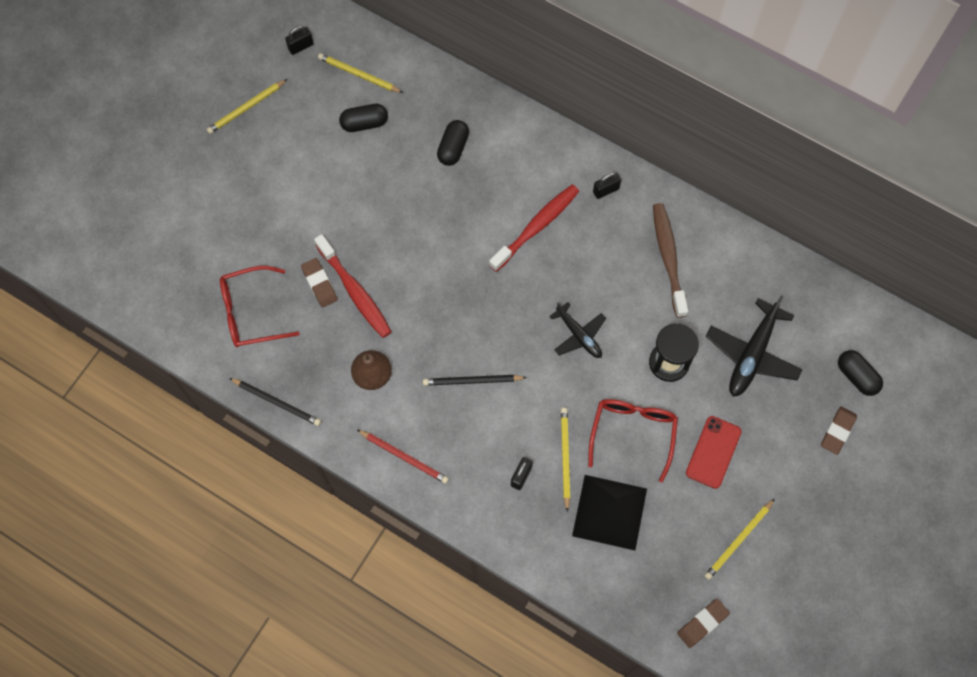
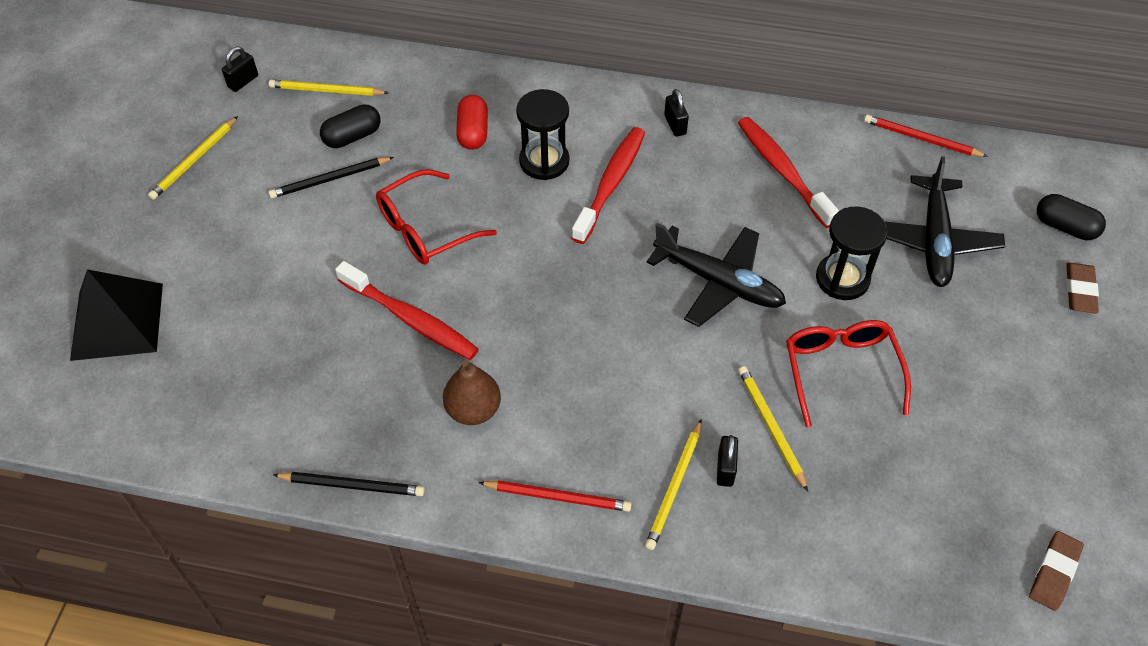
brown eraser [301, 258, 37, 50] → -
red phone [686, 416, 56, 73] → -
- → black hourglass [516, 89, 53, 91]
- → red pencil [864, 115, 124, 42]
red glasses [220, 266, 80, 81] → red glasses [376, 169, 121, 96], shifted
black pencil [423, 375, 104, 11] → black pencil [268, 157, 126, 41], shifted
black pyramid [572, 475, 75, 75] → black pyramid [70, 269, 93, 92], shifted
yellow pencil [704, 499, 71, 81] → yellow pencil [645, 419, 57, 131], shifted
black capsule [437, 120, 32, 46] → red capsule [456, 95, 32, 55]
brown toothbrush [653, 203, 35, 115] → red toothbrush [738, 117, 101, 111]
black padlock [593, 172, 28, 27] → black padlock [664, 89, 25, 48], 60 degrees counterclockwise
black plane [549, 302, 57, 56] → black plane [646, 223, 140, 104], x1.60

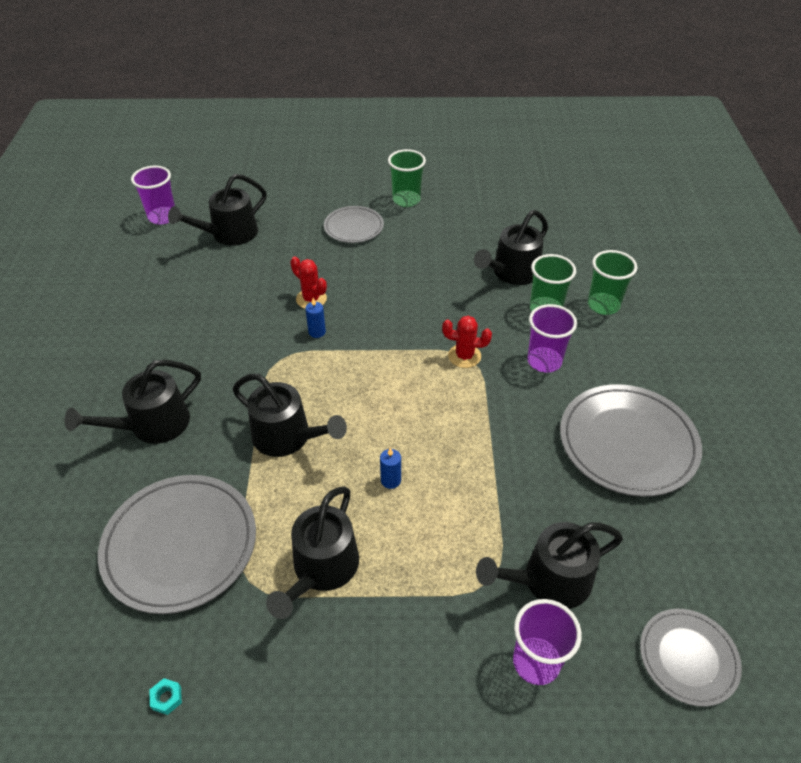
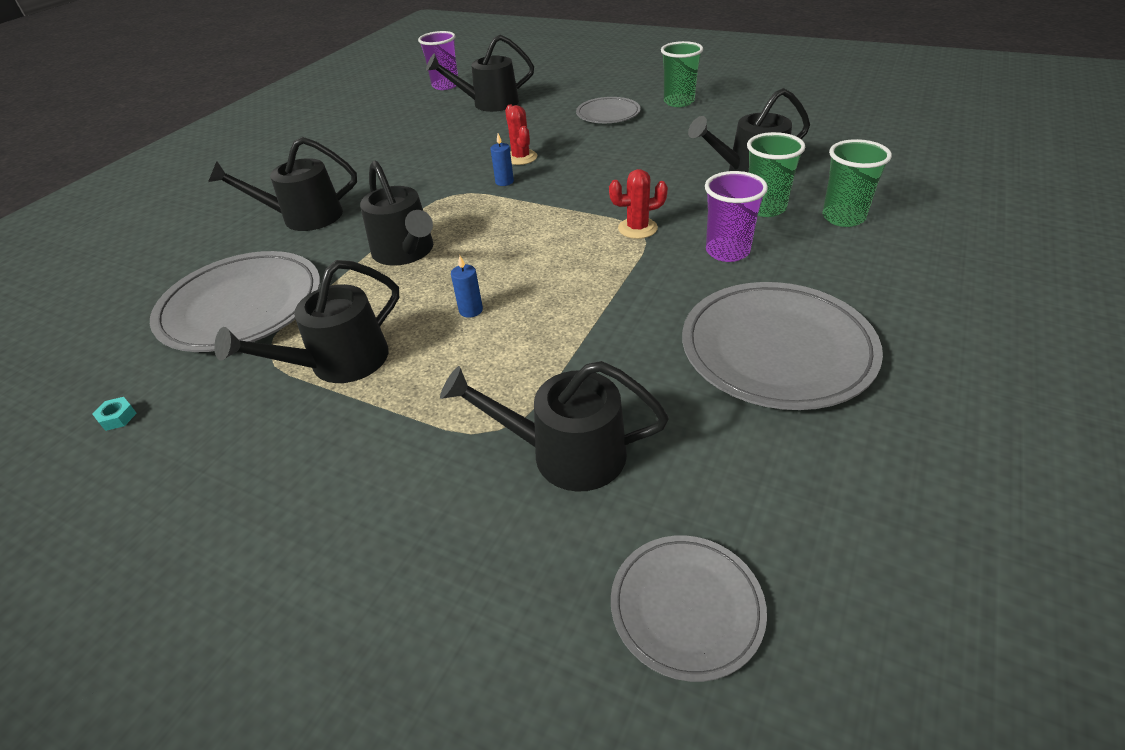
purple cup [513, 599, 69, 86] → -
red cactus [442, 315, 50, 53] → red cactus [609, 169, 59, 70], 45 degrees counterclockwise

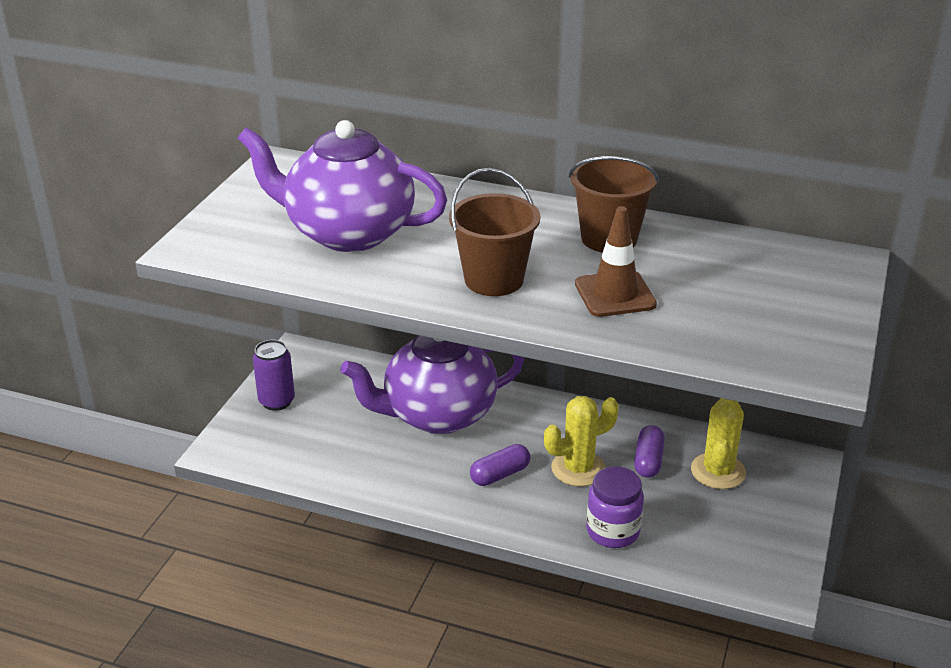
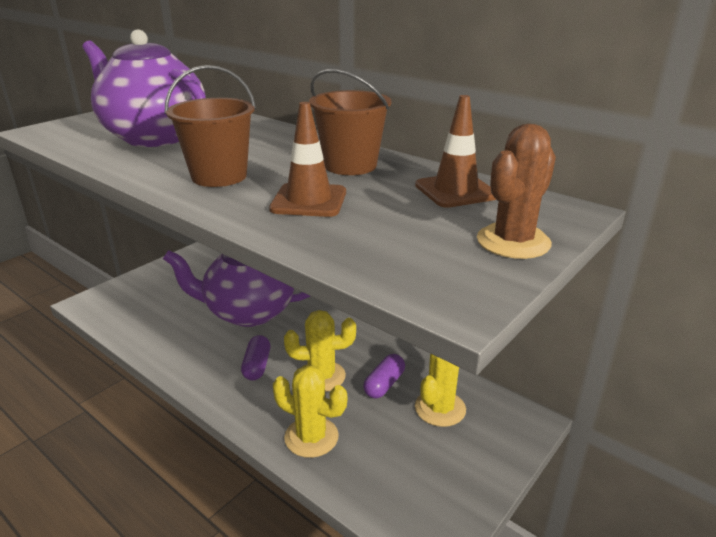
purple can [253, 340, 42, 71] → -
- → brown traffic cone [415, 95, 82, 113]
- → brown cactus [477, 124, 79, 135]
purple jar [586, 466, 58, 82] → yellow cactus [273, 365, 74, 93]
purple capsule [470, 444, 60, 42] → purple capsule [241, 335, 29, 46], 75 degrees counterclockwise

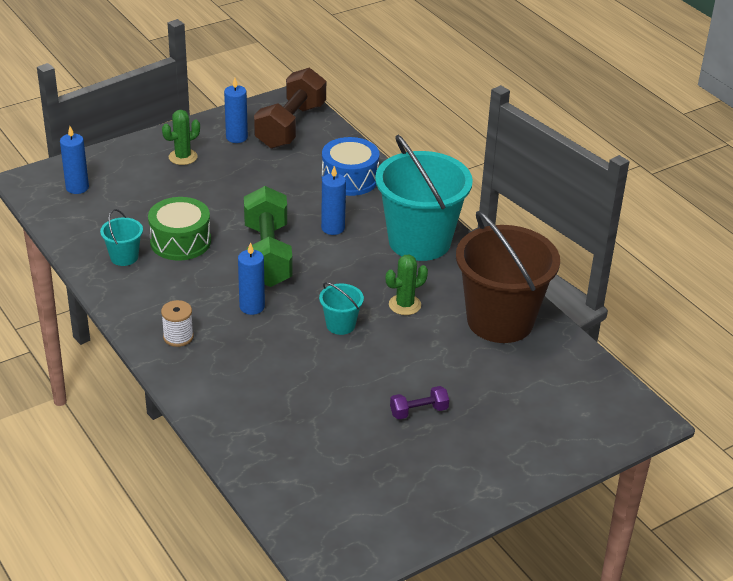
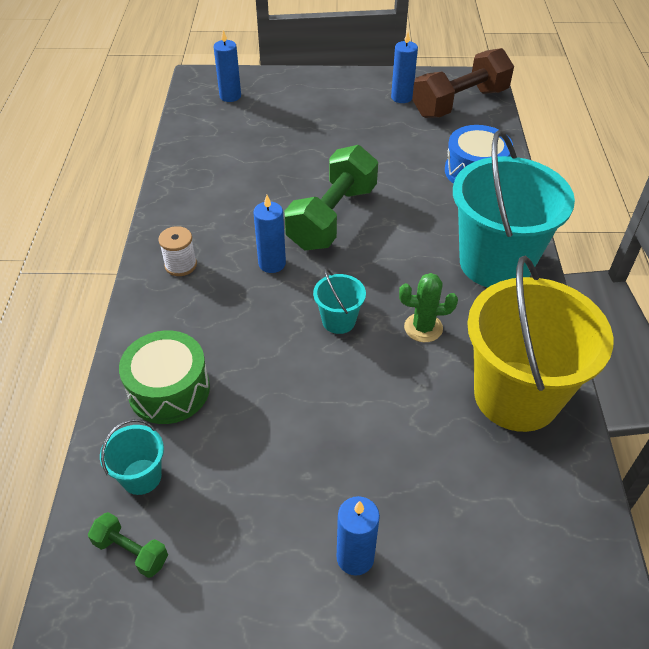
green cactus [162, 110, 38, 55] → -
purple dumbbell [390, 386, 59, 33] → -
- → green dumbbell [88, 512, 80, 66]
turquoise bucket [100, 209, 43, 57] → turquoise bucket [100, 419, 64, 76], shifted
green drum [148, 197, 63, 64] → green drum [119, 330, 91, 94], shifted
blue candle [321, 166, 25, 69] → blue candle [337, 496, 43, 80], shifted
brown bucket [456, 211, 104, 132] → yellow bucket [467, 255, 146, 177]

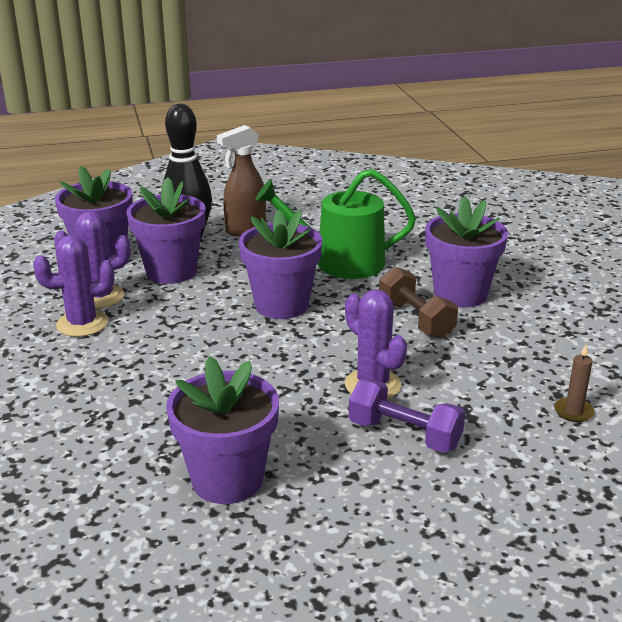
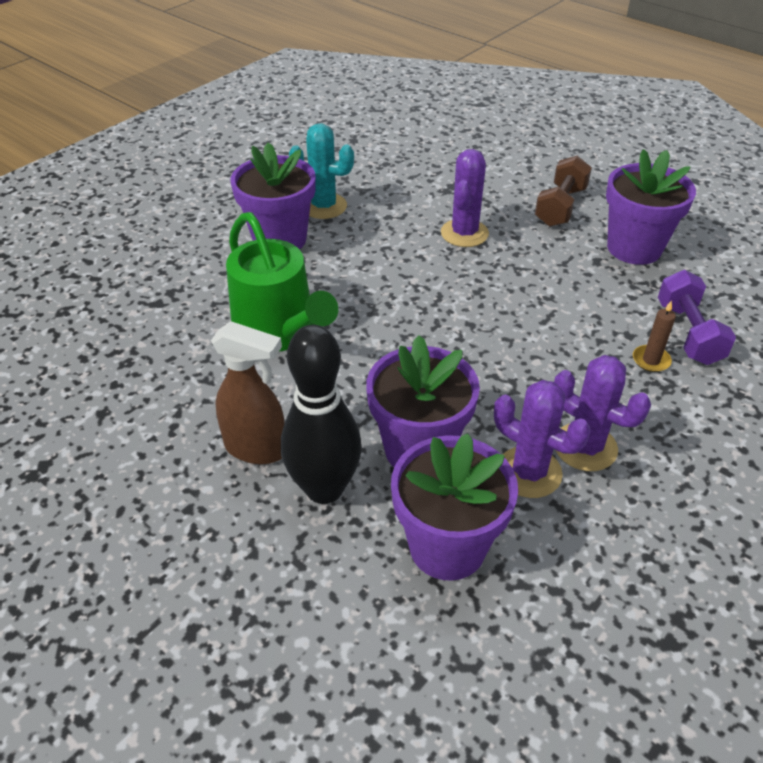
purple flower pot [239, 210, 84, 109] → -
- → turquoise cactus [289, 124, 65, 95]
purple dumbbell [349, 379, 116, 74] → purple dumbbell [658, 270, 78, 95], shifted
brown dumbbell [379, 266, 79, 73] → brown dumbbell [535, 156, 57, 71], shifted
brown candle [554, 345, 41, 77] → brown candle [633, 301, 43, 71], shifted

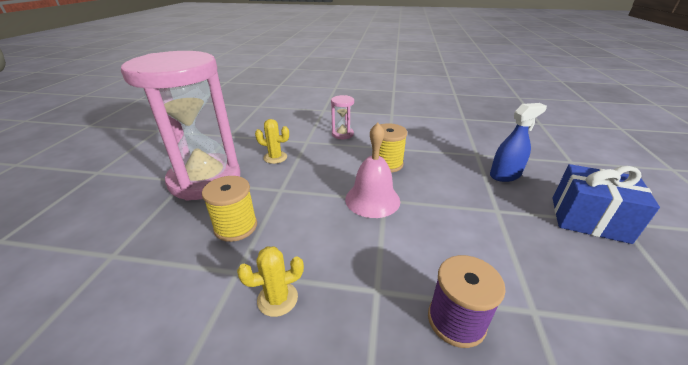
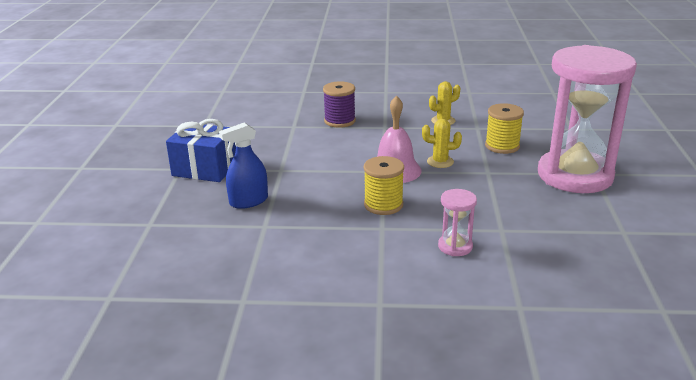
yellow cactus [255, 119, 34, 45] → yellow cactus [422, 119, 40, 49], shifted

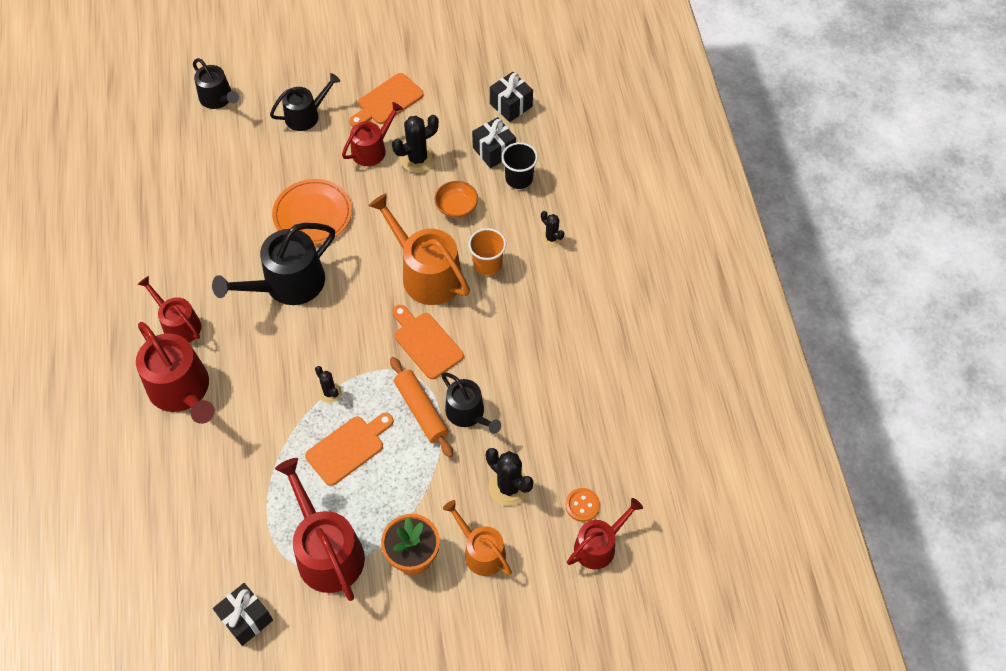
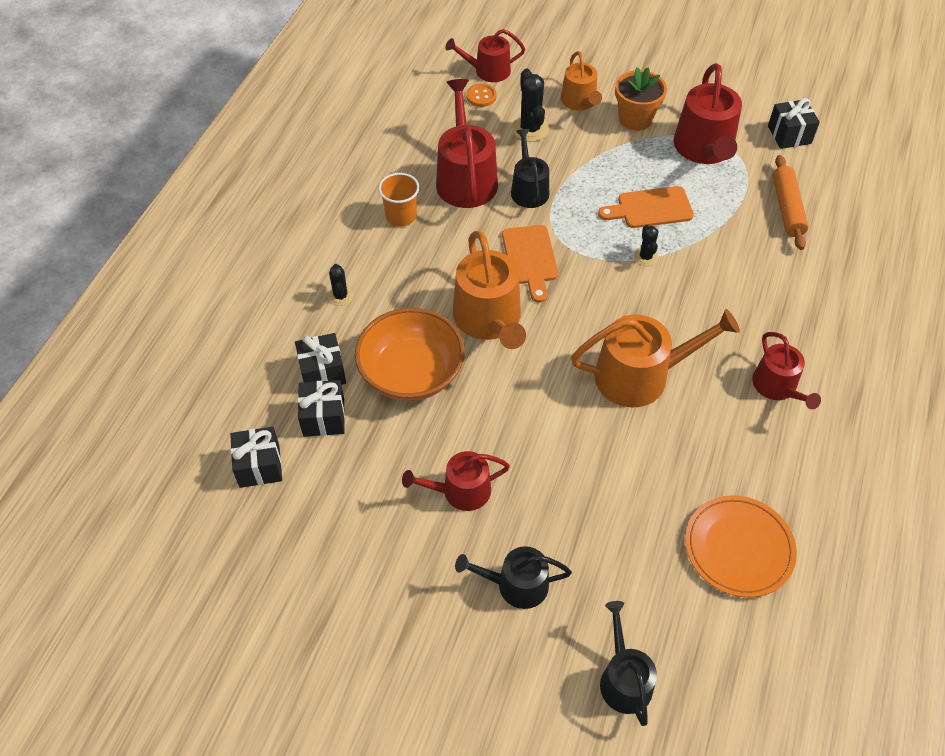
orange cutting board [349, 73, 75, 54] → -
black cactus [392, 115, 47, 58] → -
red watering can [136, 322, 79, 102] → red watering can [436, 79, 62, 129], shifted
orange plate [272, 179, 80, 66] → orange plate [685, 495, 112, 103], shifted
orange rolling pin [390, 357, 63, 101] → orange rolling pin [773, 155, 35, 95], shifted
orange cup [468, 228, 38, 48] → orange cup [378, 173, 41, 53], shifted
black cup [502, 142, 36, 47] → black gift [295, 333, 51, 52]
black watering can [212, 223, 123, 82] → orange watering can [571, 309, 169, 98]
orange bowl [435, 181, 43, 37] → orange bowl [355, 308, 110, 93], x1.99

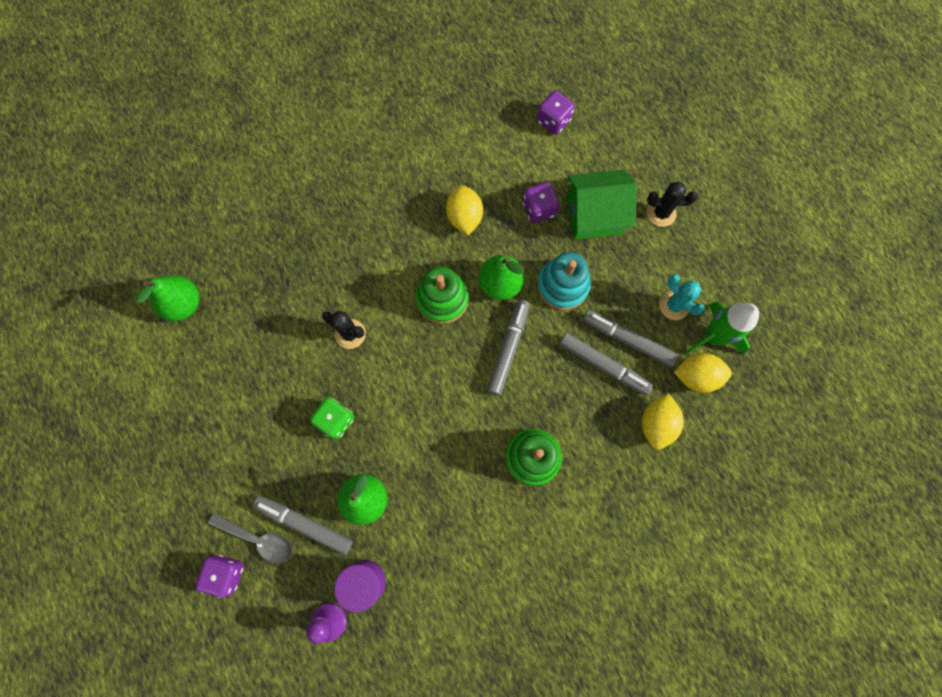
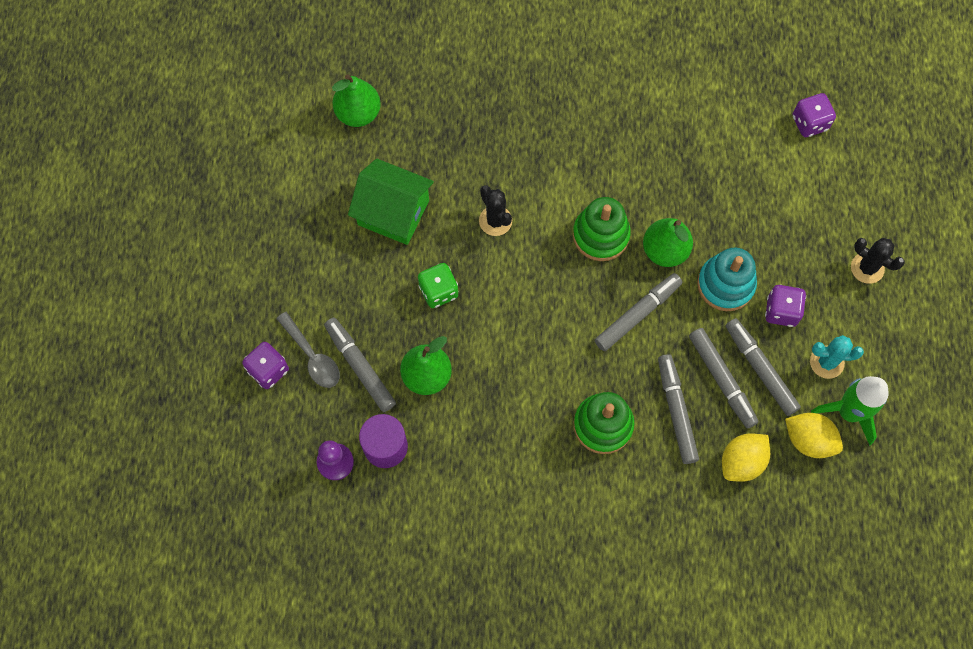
yellow lemon [446, 185, 37, 50] → -
- → grey marker [658, 354, 41, 110]
purple dice [523, 182, 36, 41] → purple dice [765, 285, 41, 42], shifted
green house [567, 169, 70, 70] → green house [348, 159, 86, 86], shifted
turquoise cactus [659, 274, 46, 46] → turquoise cactus [810, 335, 54, 44], 75 degrees counterclockwise

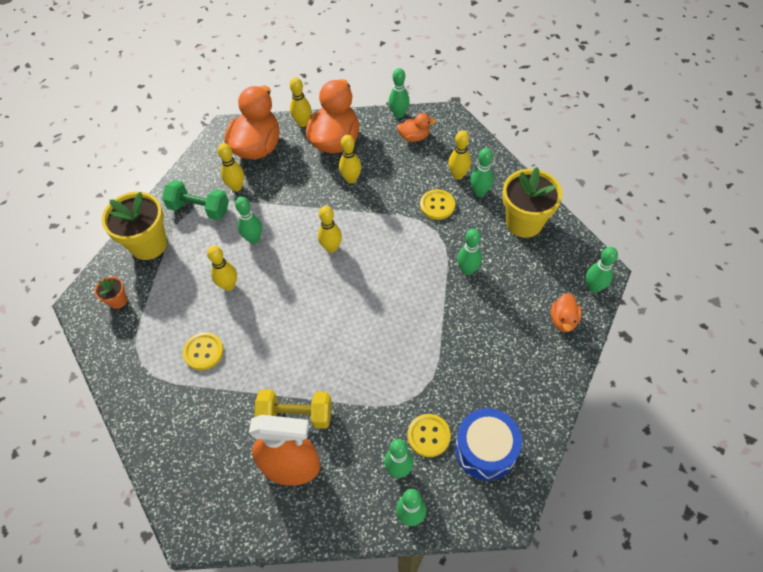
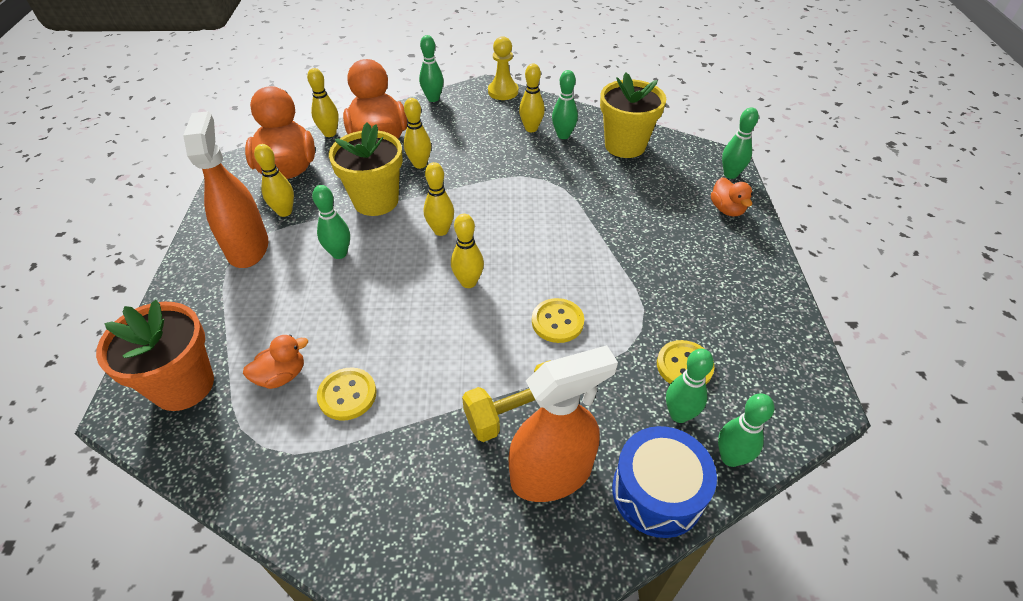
green bowling pin [457, 229, 25, 46] → -
- → yellow pawn [488, 36, 30, 64]
yellow flower pot [102, 192, 65, 68] → yellow flower pot [329, 122, 74, 94], shifted
yellow bowling pin [207, 246, 30, 45] → yellow bowling pin [451, 214, 33, 74], shifted
orange duck [397, 113, 39, 29] → orange duck [243, 335, 65, 54], shifted
yellow button [420, 189, 35, 31] → yellow button [532, 298, 52, 45], shifted
blue drum [455, 408, 67, 73] → blue drum [612, 426, 105, 112], shifted
green dumbbell [162, 180, 67, 40] → orange spray bottle [183, 111, 85, 157]
orange flower pot [95, 277, 32, 32] → orange flower pot [96, 300, 118, 111], x2.13

